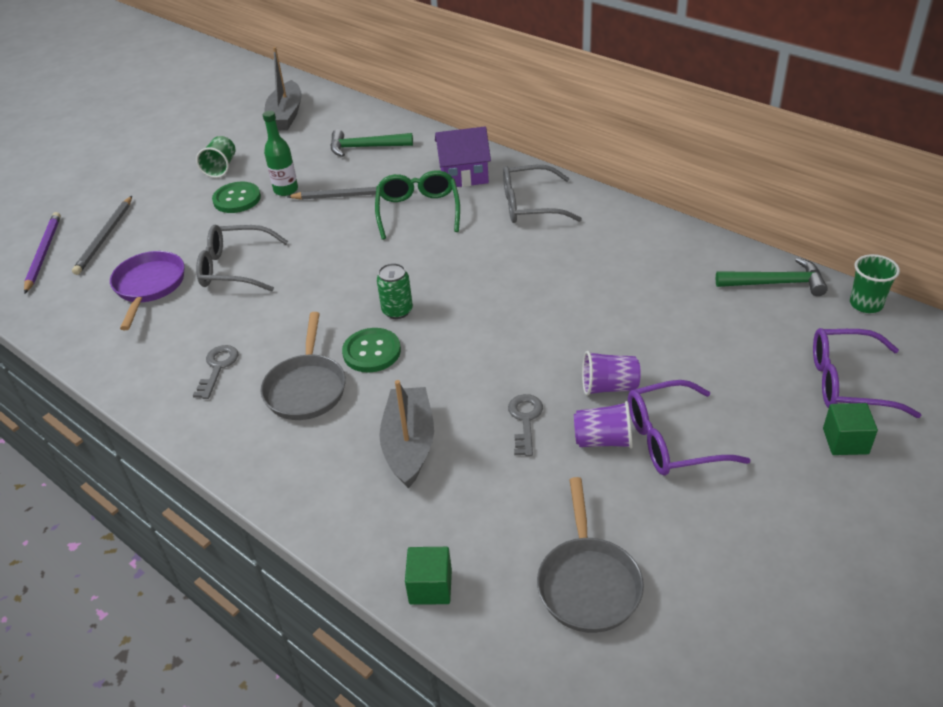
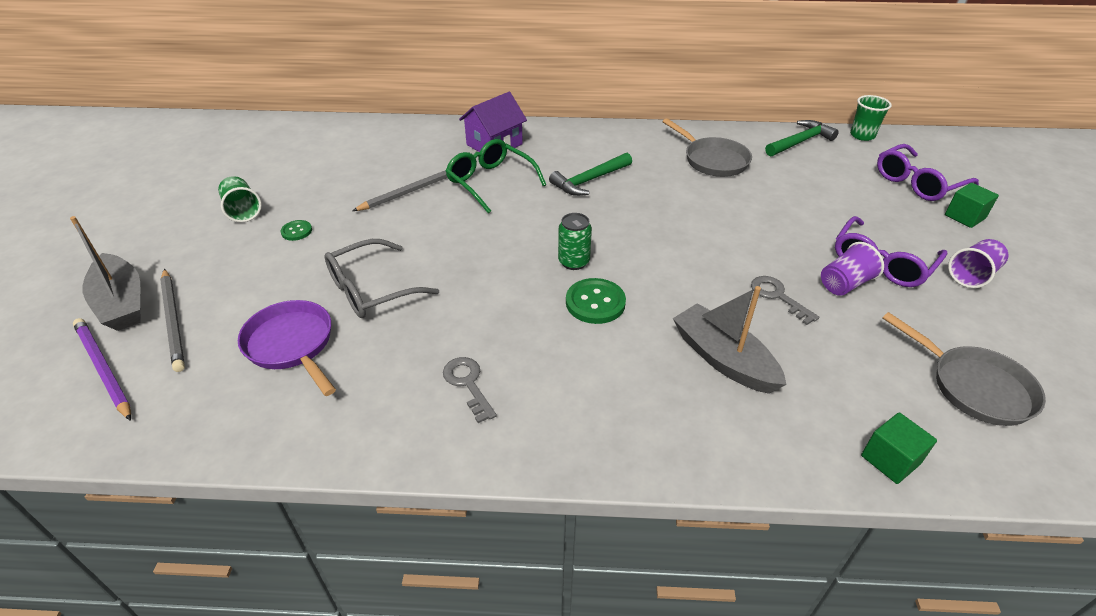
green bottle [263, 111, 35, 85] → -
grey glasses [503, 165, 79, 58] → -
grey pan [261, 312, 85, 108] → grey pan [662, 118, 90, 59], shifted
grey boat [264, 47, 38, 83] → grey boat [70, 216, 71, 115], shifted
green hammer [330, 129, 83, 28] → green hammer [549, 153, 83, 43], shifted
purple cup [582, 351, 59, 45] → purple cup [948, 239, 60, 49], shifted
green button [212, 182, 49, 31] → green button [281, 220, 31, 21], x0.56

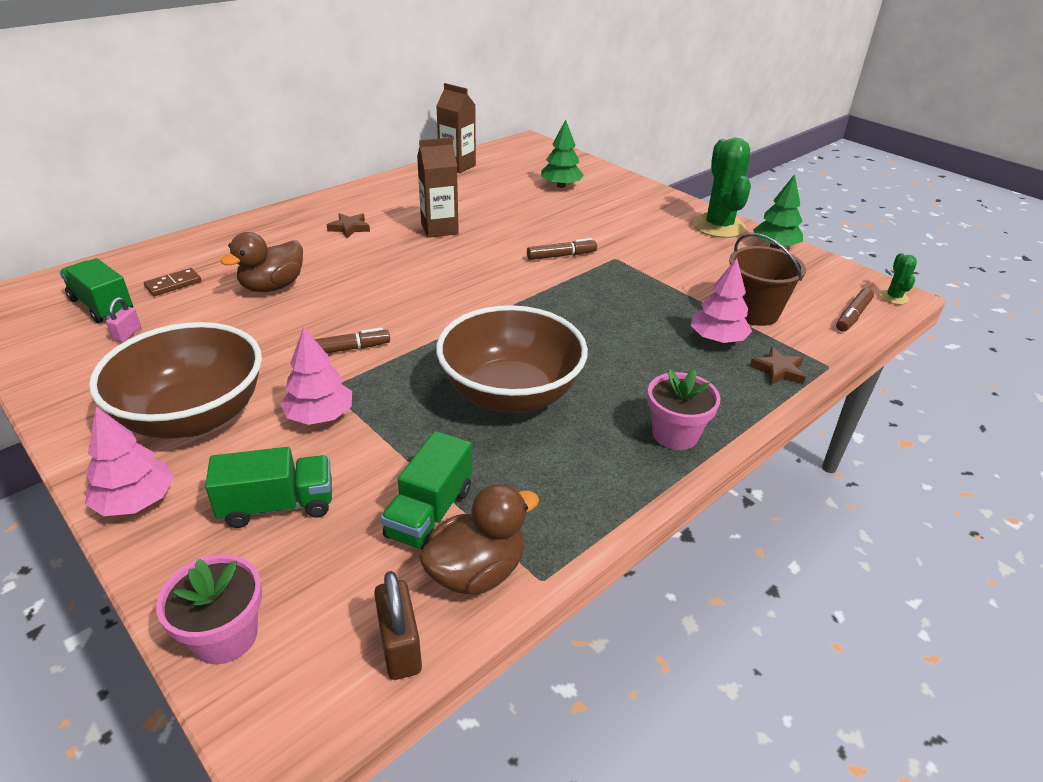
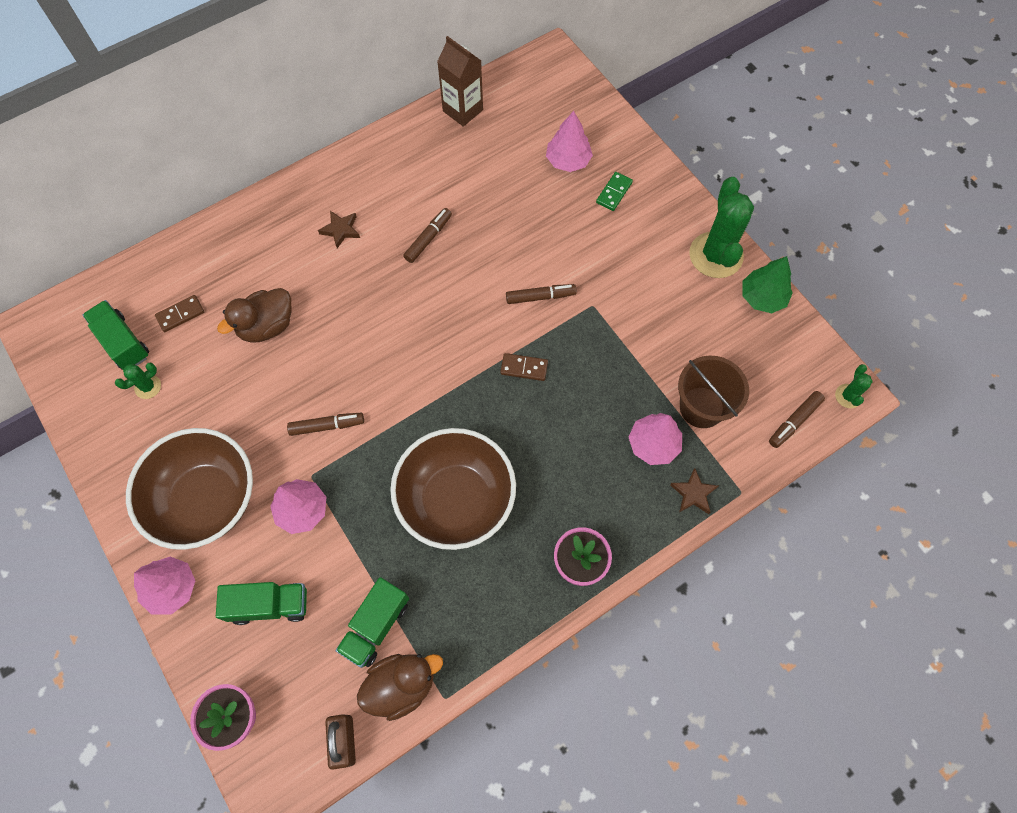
- → brown domino [500, 353, 48, 28]
- → green domino [596, 172, 37, 39]
pink padlock [106, 297, 35, 45] → green cactus [115, 363, 46, 36]
brown carton [417, 137, 42, 101] → brown marker [403, 208, 49, 55]
green tree [541, 119, 43, 69] → pink tree [546, 111, 47, 61]

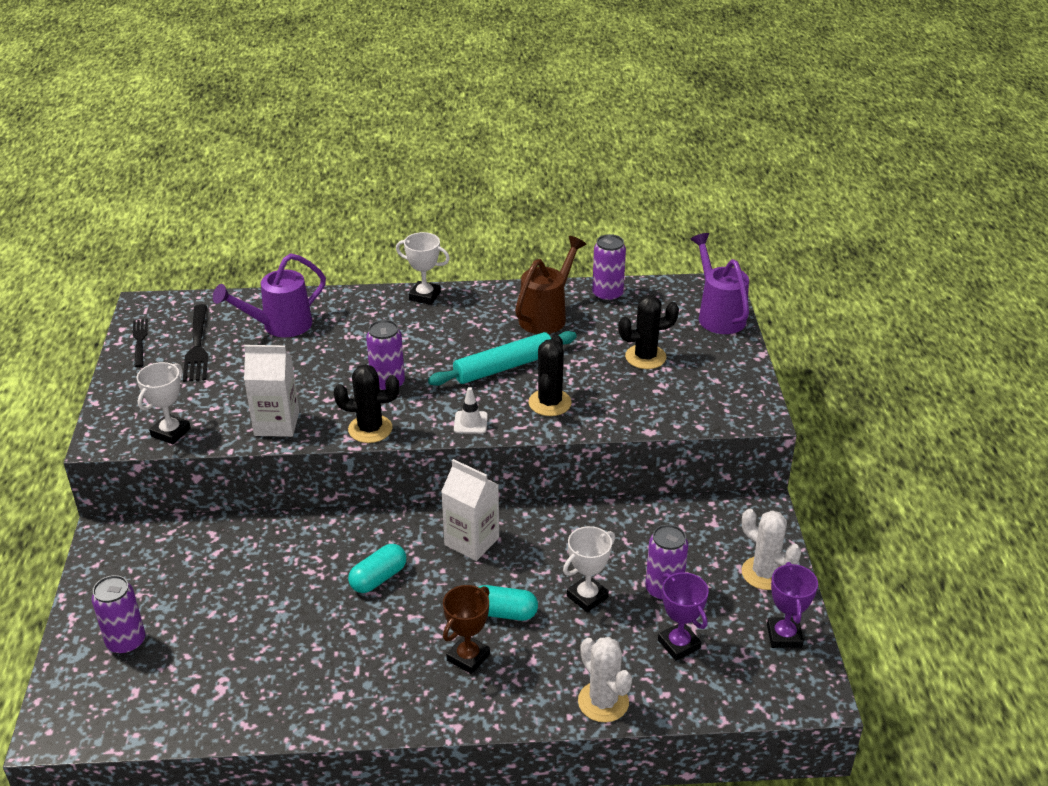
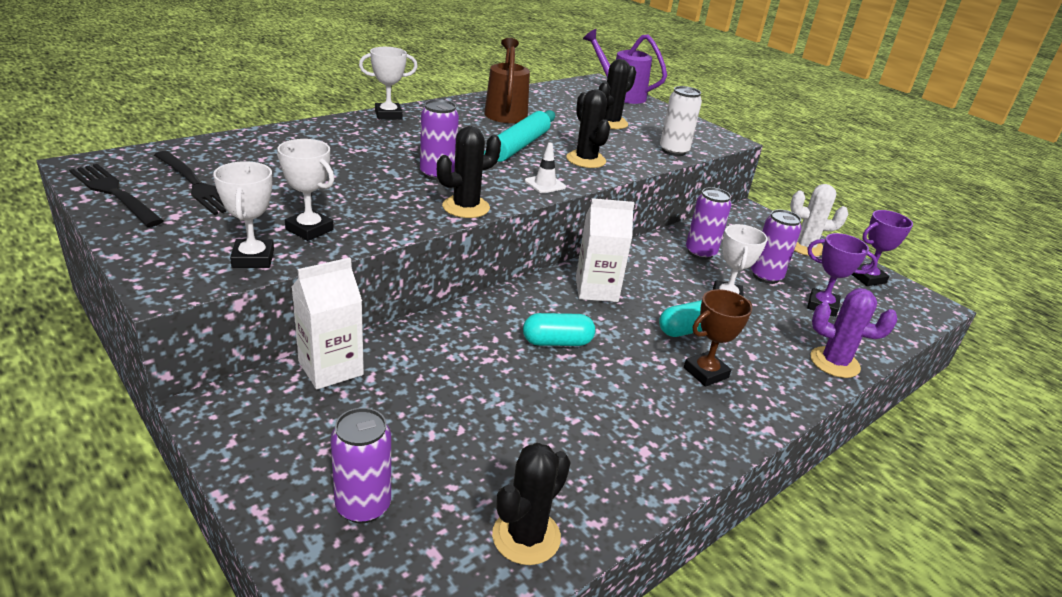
purple watering can [213, 253, 113, 84] → -
- → white trophy [277, 139, 57, 102]
- → black cactus [492, 443, 79, 122]
- → white can [660, 86, 42, 70]
white carton [244, 345, 55, 92] → white carton [292, 257, 72, 132], shifted
purple can [592, 234, 34, 68] → purple can [686, 187, 45, 73], shifted
white cactus [578, 637, 54, 85] → purple cactus [810, 288, 87, 90]
turquoise capsule [348, 544, 59, 49] → turquoise capsule [523, 313, 72, 33], 75 degrees clockwise
brown trophy [443, 585, 47, 89] → brown trophy [684, 289, 68, 98], 60 degrees clockwise
purple trophy [767, 562, 51, 86] → purple trophy [851, 210, 62, 76], 75 degrees counterclockwise
black fork [133, 319, 15, 48] → black fork [69, 164, 95, 63], x1.54

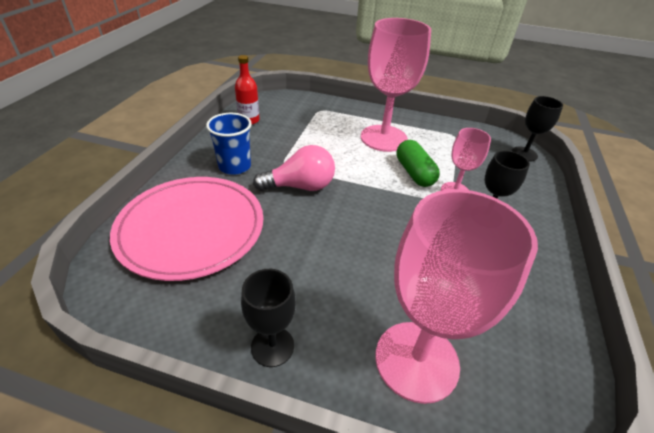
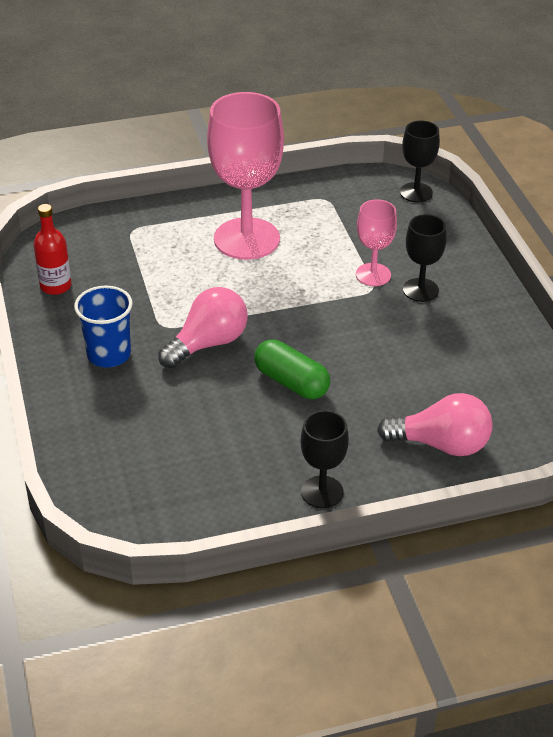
pink plate [110, 177, 153, 104] → -
green capsule [397, 140, 43, 47] → green capsule [254, 339, 76, 60], shifted
pink goblet [375, 189, 163, 215] → pink light bulb [377, 393, 115, 63]

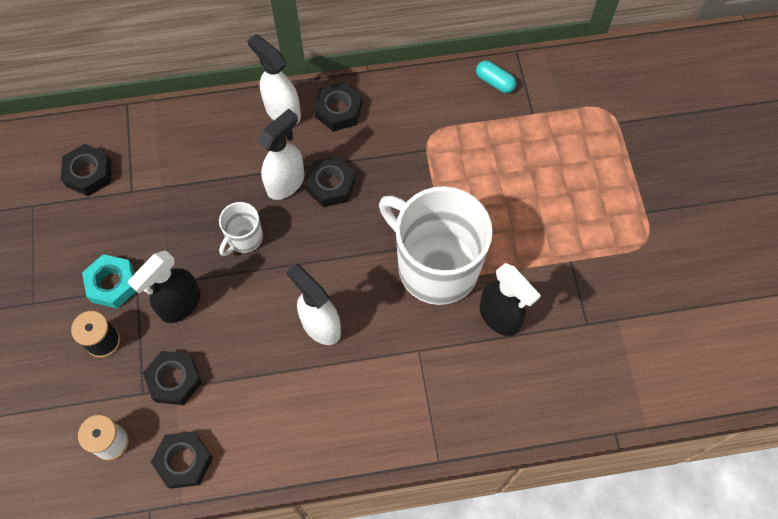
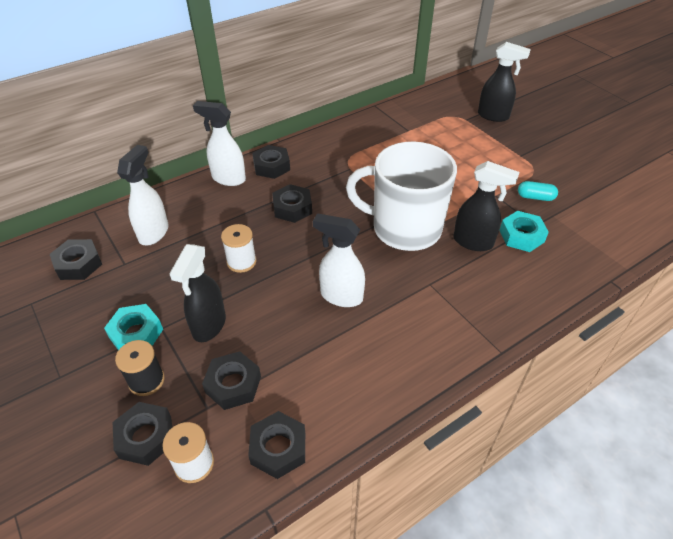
- → black nut [113, 402, 59, 64]
- → black spray bottle [478, 42, 53, 80]
- → turquoise nut [500, 211, 49, 41]
white spray bottle [257, 109, 48, 91] → white spray bottle [117, 145, 52, 100], shifted
turquoise capsule [476, 60, 40, 33] → turquoise capsule [518, 181, 40, 20], shifted
white mug [219, 202, 44, 54] → white spool [221, 224, 35, 49]

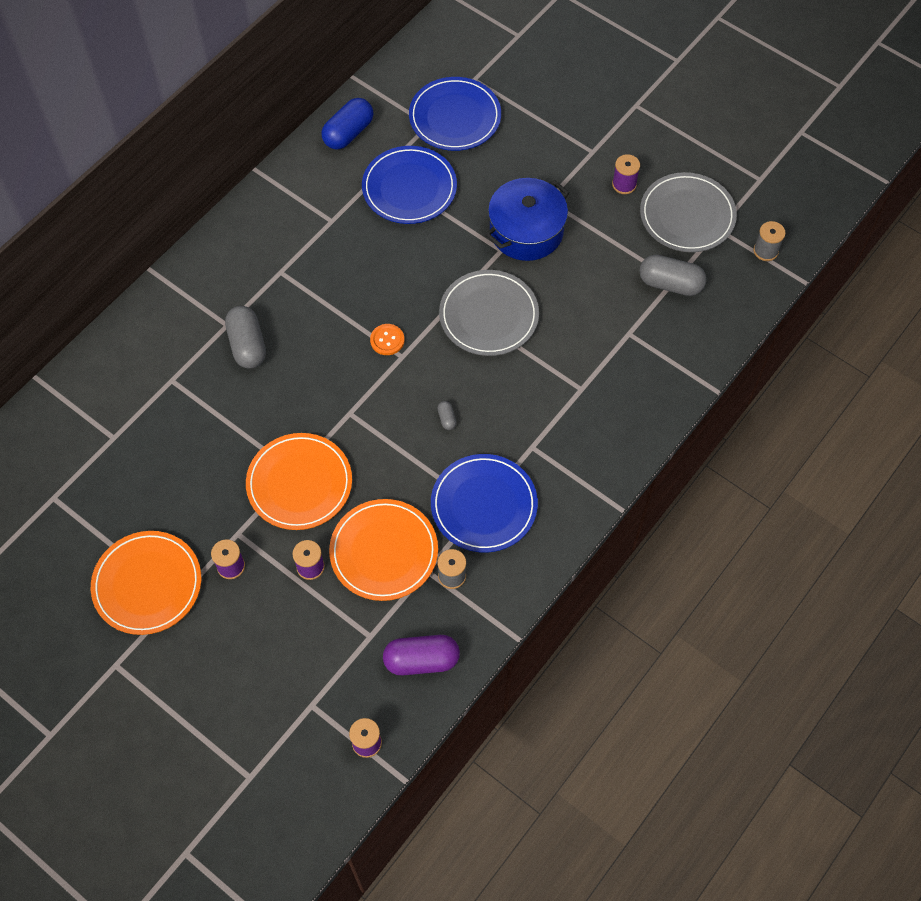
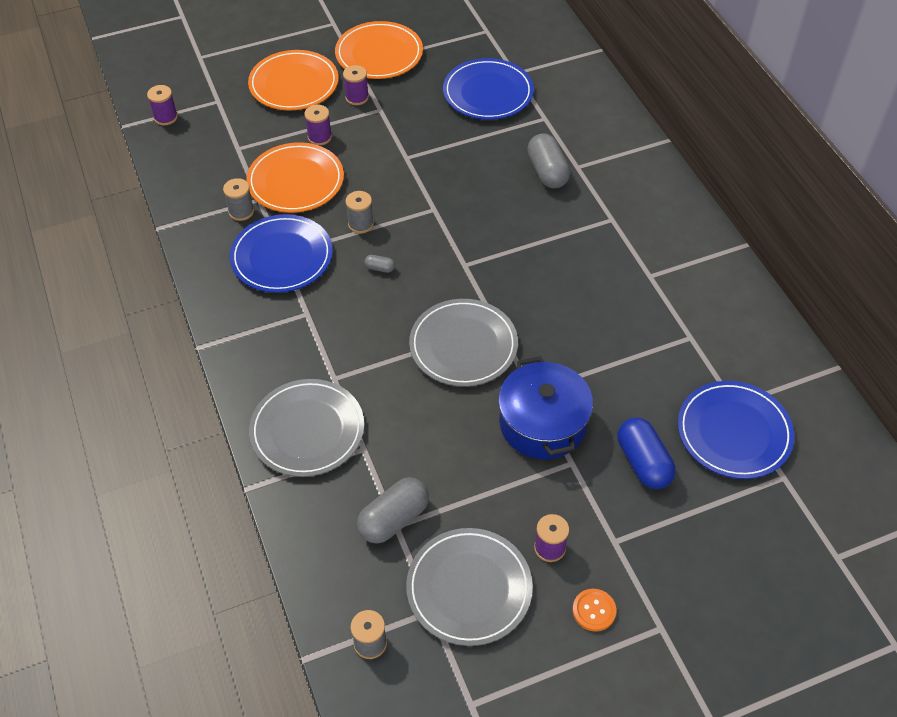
purple capsule [383, 635, 77, 40] → -
- → grey plate [249, 379, 115, 98]
- → grey spool [345, 191, 29, 42]
orange plate [246, 433, 106, 97] → orange plate [248, 50, 91, 60], shifted
blue capsule [321, 98, 52, 52] → blue capsule [618, 417, 58, 72], shifted
blue plate [362, 146, 95, 78] → blue plate [443, 58, 91, 62], shifted
orange button [370, 324, 35, 31] → orange button [573, 589, 43, 43], shifted
grey capsule [225, 306, 41, 63] → grey capsule [527, 133, 44, 55], 60 degrees clockwise

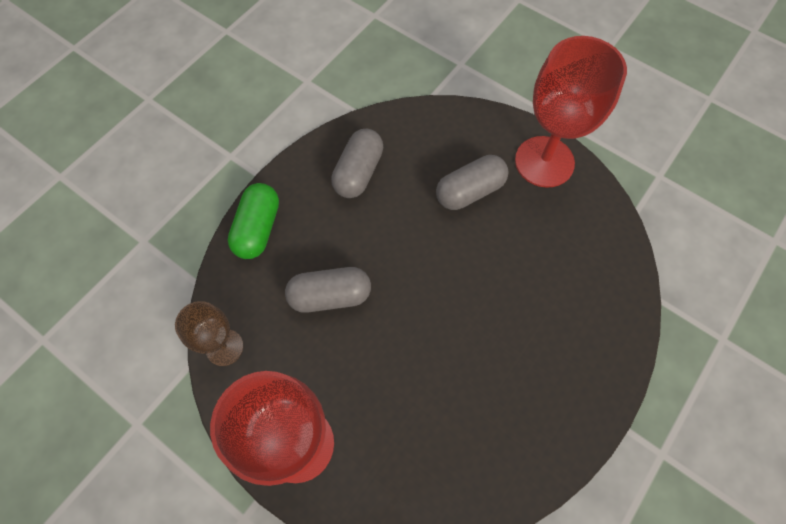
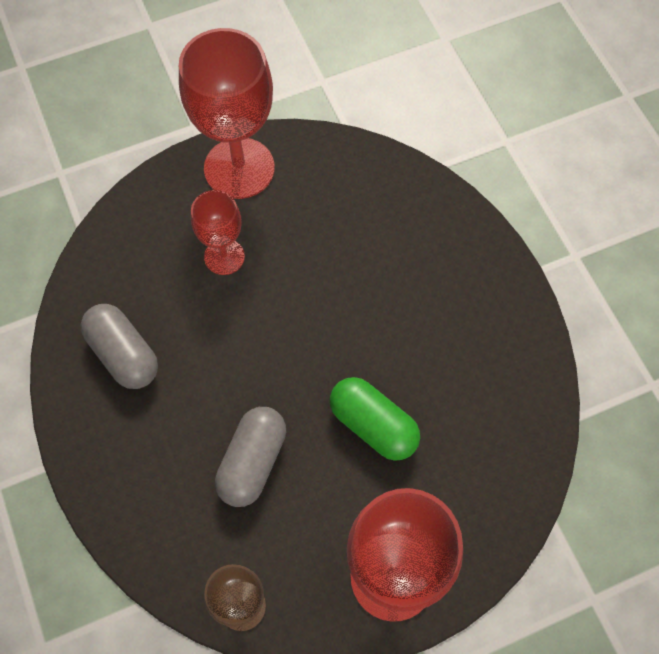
green capsule [228, 183, 51, 76] → green capsule [330, 377, 90, 84], shifted
grey capsule [436, 155, 73, 55] → red goblet [191, 190, 54, 85]

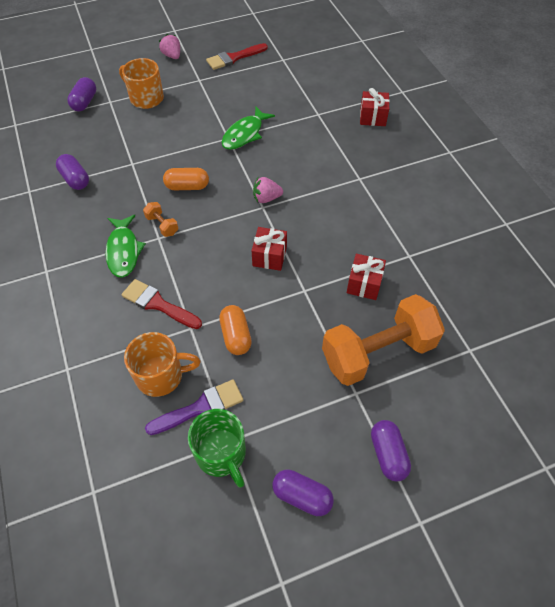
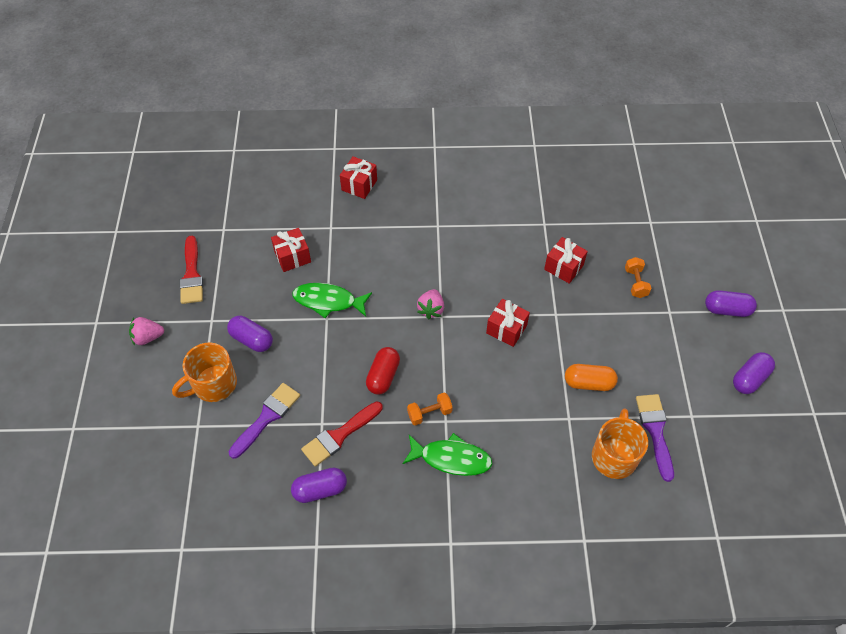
green mug [188, 409, 58, 79] → -
- → purple brush [229, 383, 71, 76]
- → red gift [271, 228, 40, 44]
purple capsule [67, 77, 29, 35] → purple capsule [227, 316, 46, 36], shifted
red brush [121, 279, 81, 50] → red brush [301, 401, 82, 66], shifted
orange capsule [163, 168, 46, 22] → red capsule [366, 347, 34, 48]
green fish [222, 107, 53, 43] → green fish [292, 283, 80, 35], 135 degrees clockwise
orange dumbbell [322, 294, 123, 92] → orange dumbbell [625, 257, 27, 41], x0.40

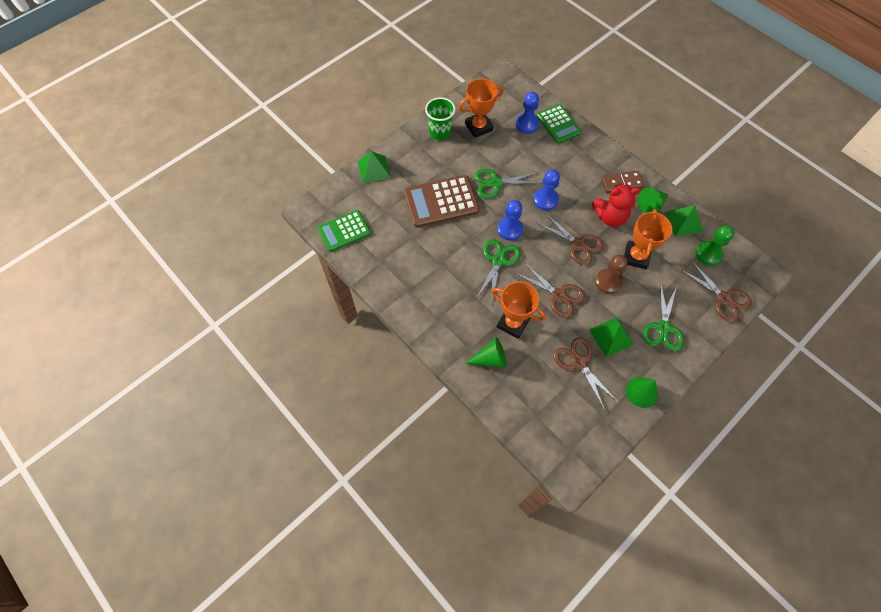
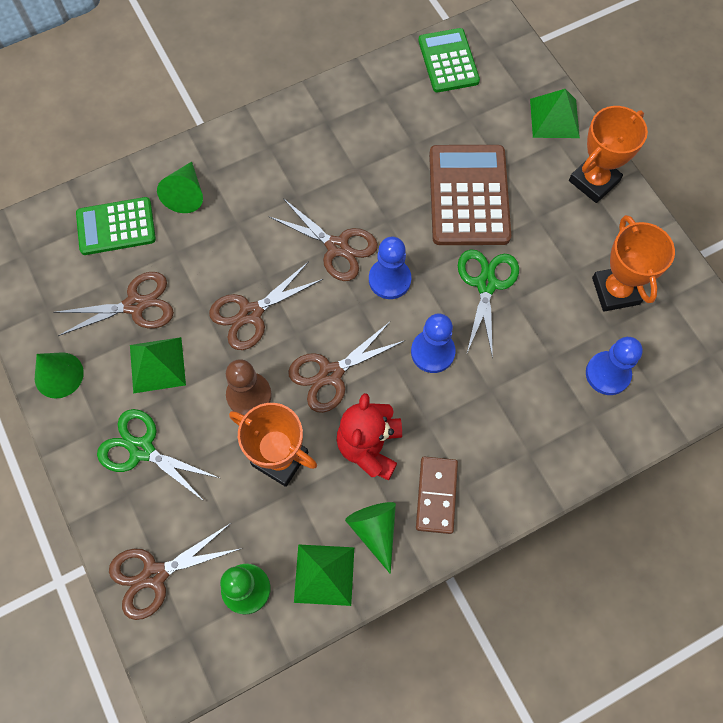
green cup [425, 97, 31, 43] → -
orange trophy [491, 282, 55, 57] → orange trophy [569, 106, 79, 97], shifted
green calculator [537, 104, 45, 40] → green calculator [76, 197, 80, 58], shifted
green scissors [477, 239, 44, 65] → brown scissors [268, 198, 110, 83]

